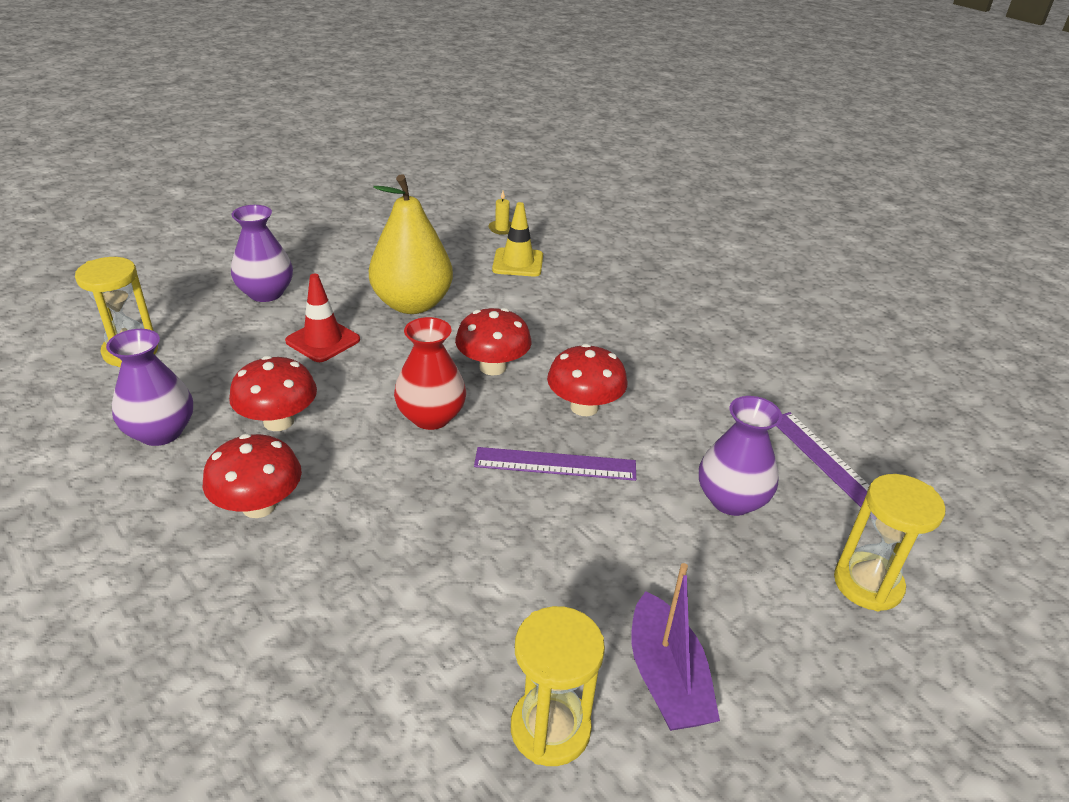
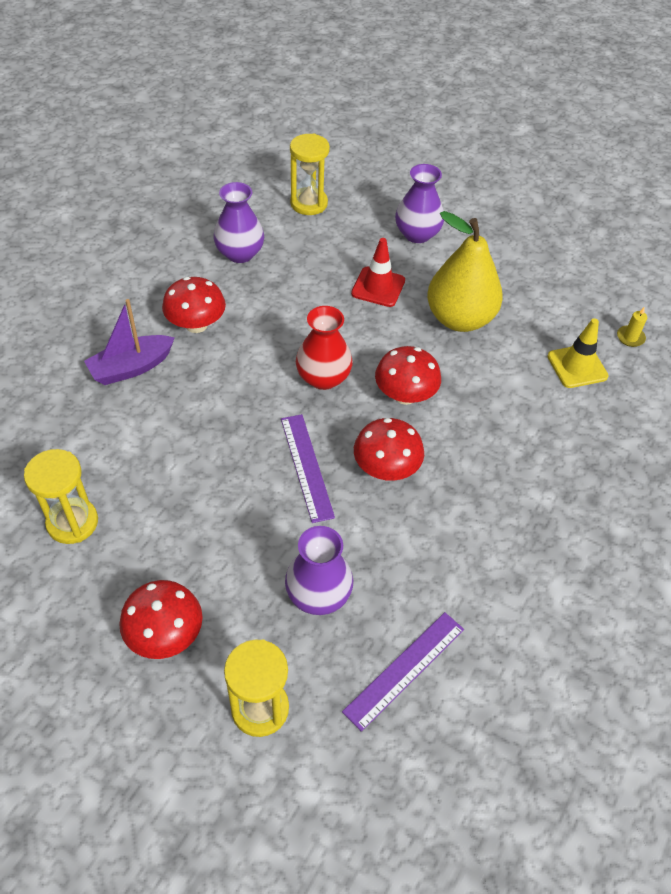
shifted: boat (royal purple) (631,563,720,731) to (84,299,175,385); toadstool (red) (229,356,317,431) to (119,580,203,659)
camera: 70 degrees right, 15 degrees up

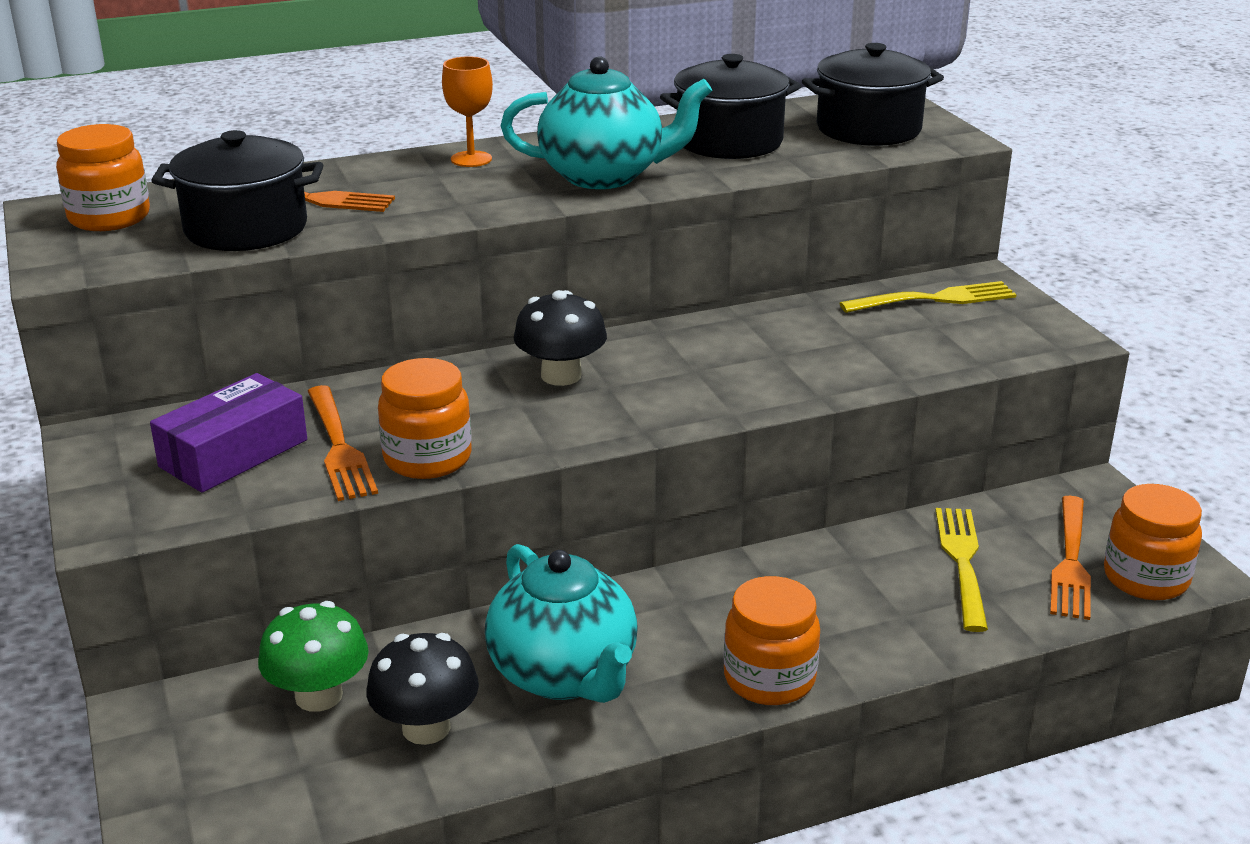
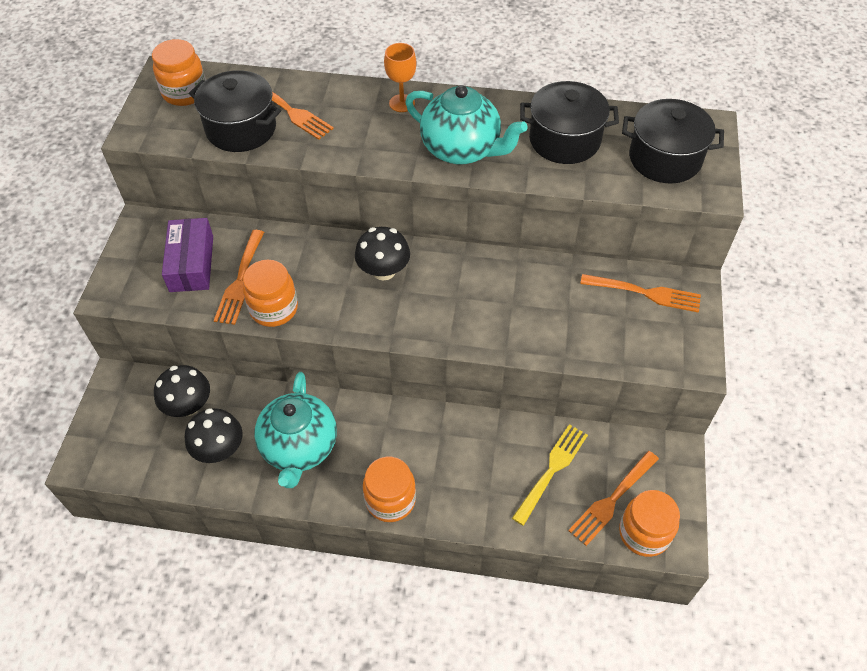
repainted: toadstool (green) (258,601,369,712) to toadstool (jet-black) (154,365,210,417); table fork (bright yellow) (840,281,1016,313) to table fork (orange-coloured) (580,274,701,313)
rotated: parcel (royal purple) (150,373,307,492) = (162,218,213,292) 75 degrees counterclockwise
camera: 30 degrees right, 25 degrees up

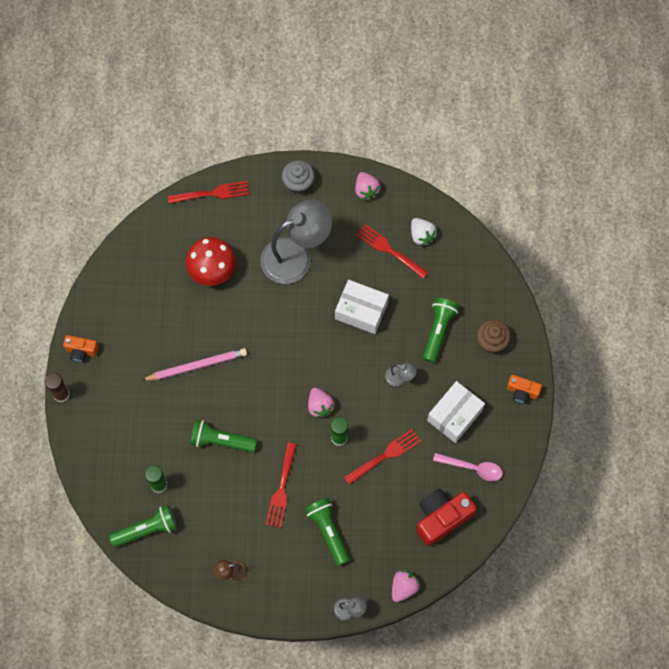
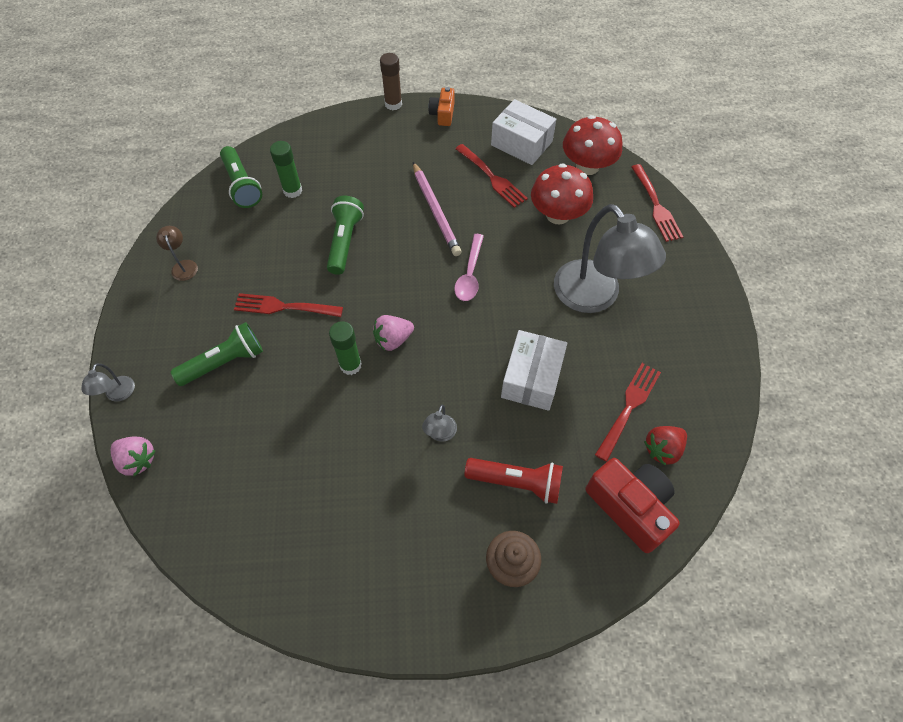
gone: muffin (grey) (282,160,315,194); strawberry (pink) (355,172,381,200); camera (orange-coloured) (507,375,542,404)
new: toadstool (red) (563,115,622,175)
shifted: tablespoon (pink) (433,453,503,481) to (454,234,484,301); table fork (red) (344,429,421,485) to (455,144,528,208); parcel (pure white) (427,381,485,443) to (491,99,556,165); camera (red) (416,489,477,546) to (585,458,680,553)
repainted: flashlight (green) (423,298,459,363) to flashlight (red) (465,458,563,504); strawberry (pure white) (411,218,437,246) to strawberry (red) (644,426,687,466)
camera: 85 degrees right, 10 degrees down

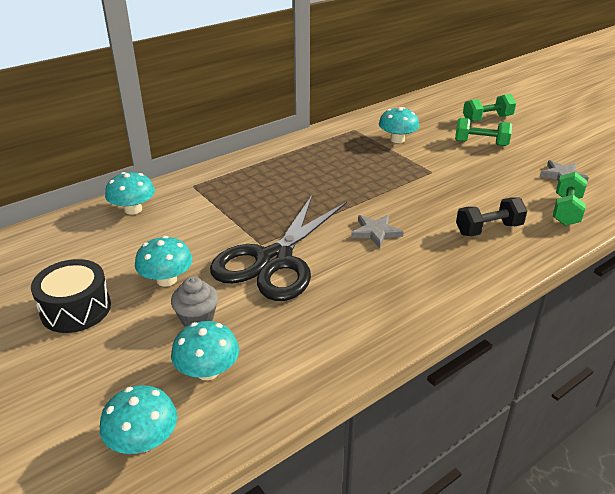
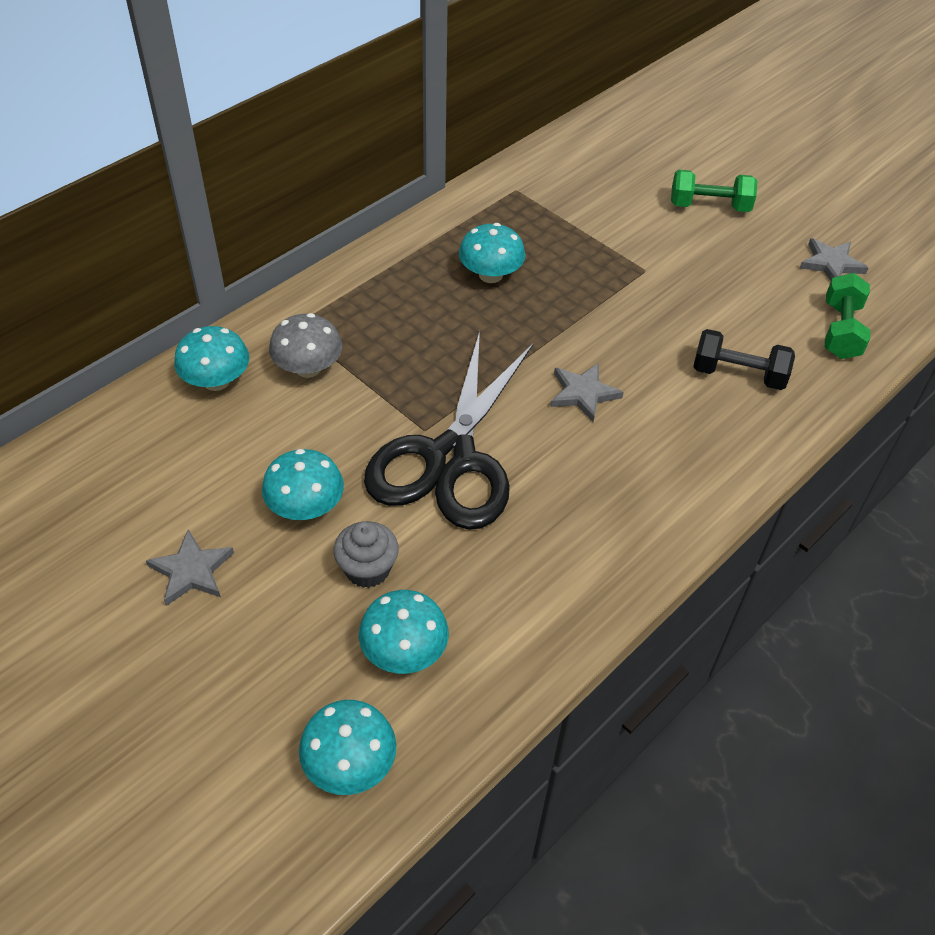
gone: free weight (green) (463,94,516,122)
new: toadstool (grey) (269,313,342,378)
shifted: toadstool (turquoise) (379,107,419,143) to (459,223,525,283)
swapped: snare drum (jet-black) (31,259,111,333) to star (grey) (146,530,234,606)
rotated: free weight (jet-black) (456,198,527,236) = (693,329,795,390) 45 degrees clockwise
camera: 10 degrees left, 15 degrees up

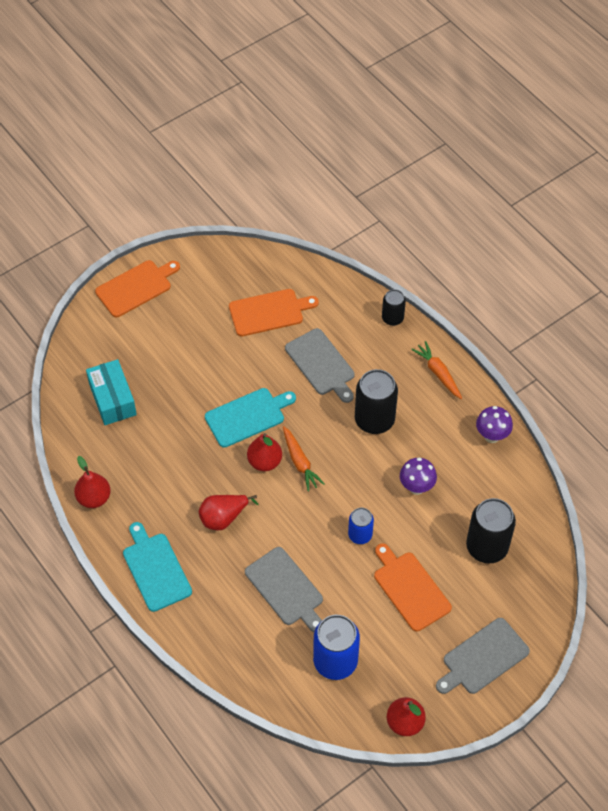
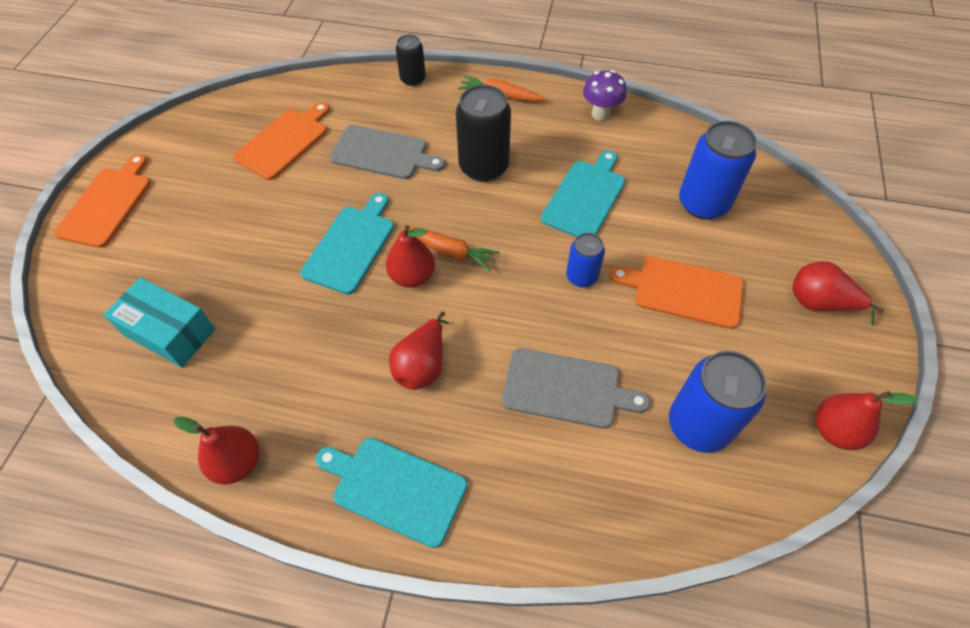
swapped: toadstool (royal purple) (400,457,437,495) to cutting board (turquoise) (541,150,625,237); cutting board (grey) (436,618,530,694) to pear (red) (792,261,884,325)
repainted: soda can (jet-black) (466,498,516,564) to soda can (royal blue) (679,121,757,220)
camera: 40 degrees left, 0 degrees up

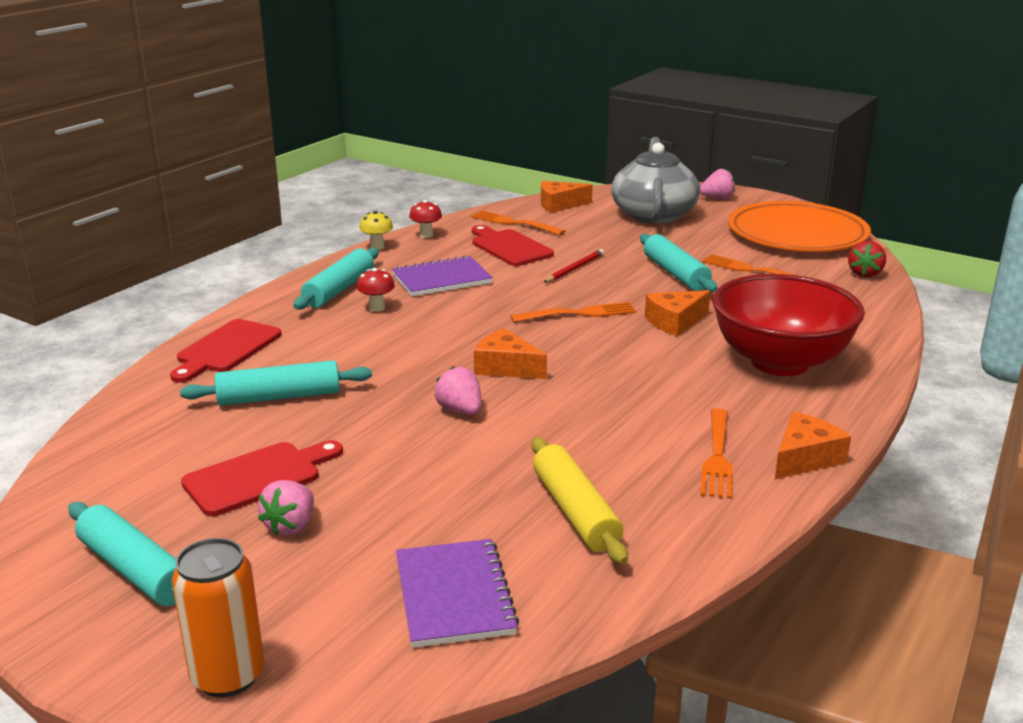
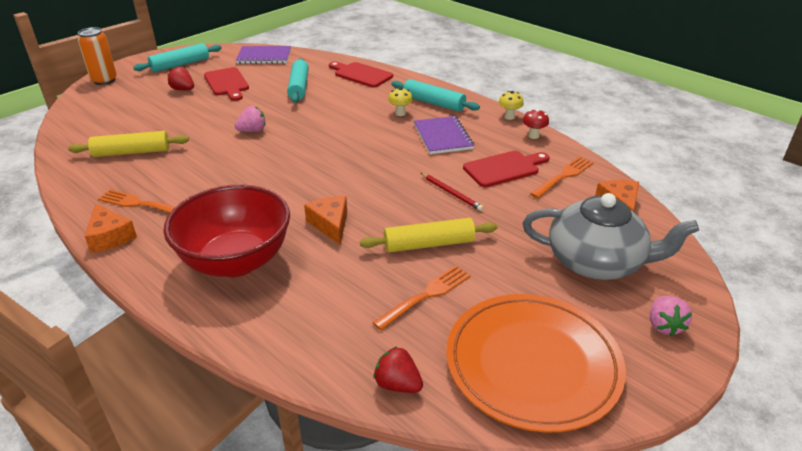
gone: cheese wedge (orange-coloured) (474,328,547,379); table fork (orange-coloured) (511,302,636,322)
shifted: notebook (royal purple) (396,539,519,648) to (236,46,291,64)
repainted: strawberry (pink) (258,480,314,536) to strawberry (red) (168,67,194,90); pastry roller (turquoise) (640,234,718,293) to pastry roller (bright yellow) (360,218,497,253); toadstool (red) (356,268,395,312) to toadstool (bright yellow) (388,87,413,116)
camera: 100 degrees right, 10 degrees up

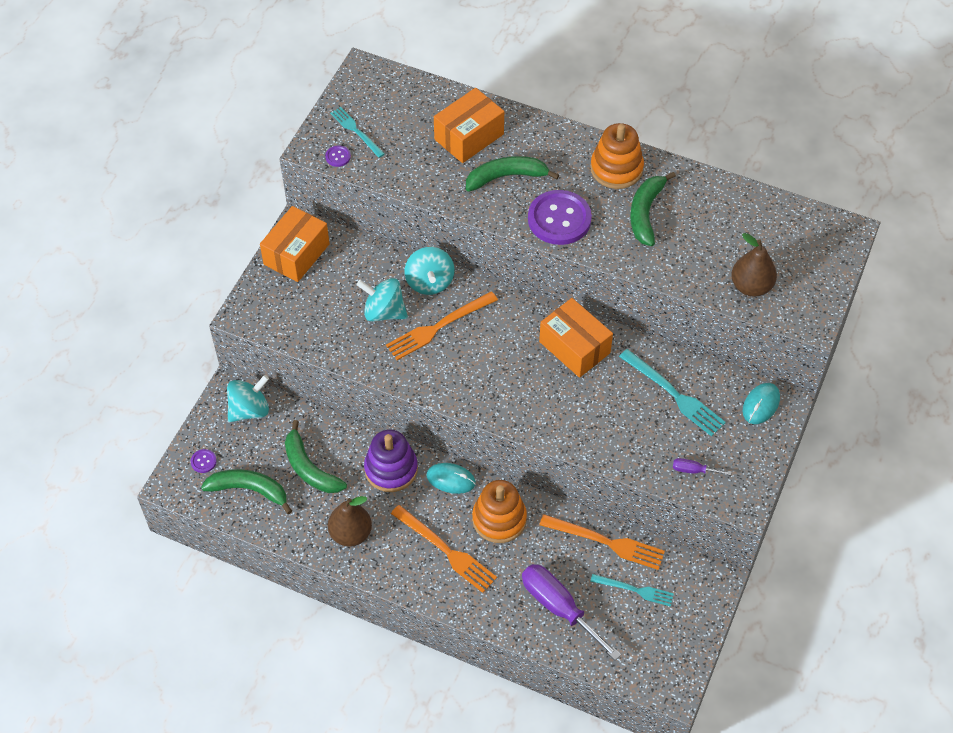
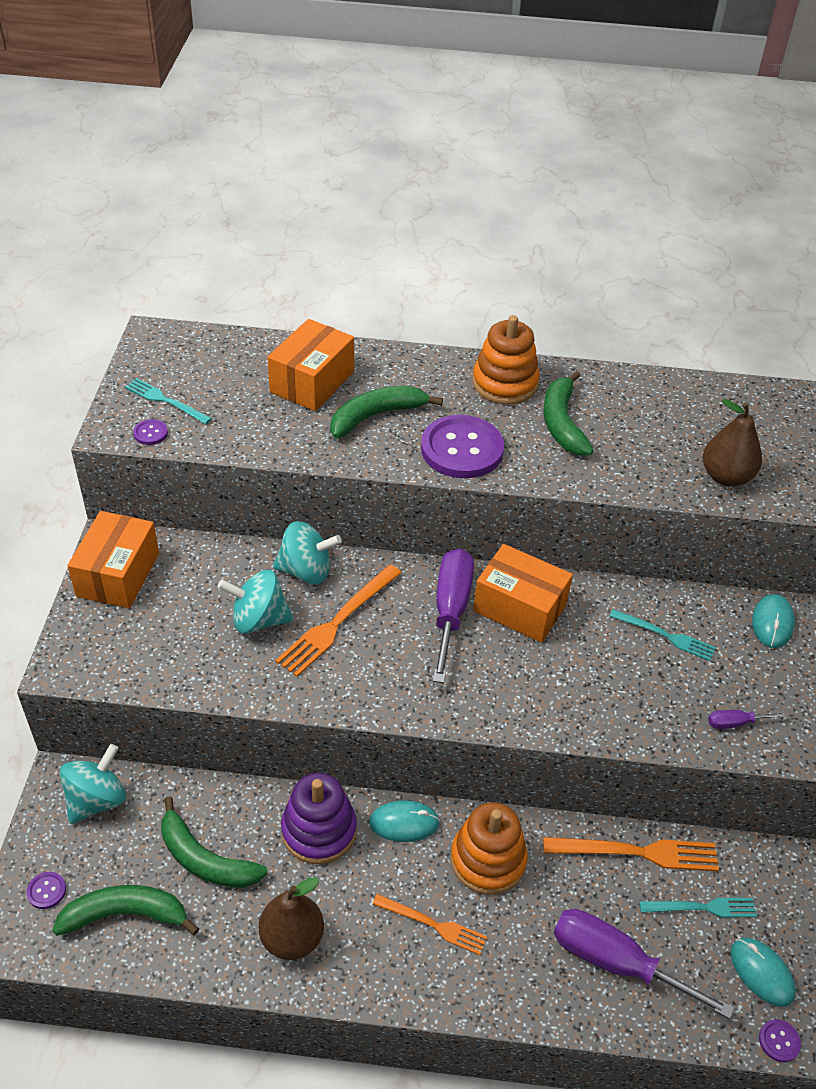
new: hand screwdriver (royal purple) (433,548,474,683); computer mouse (turquoise) (731,938,796,1007); button (royal purple) (759,1019,801,1062)
rotated: toy top (turquoise) (405,247,454,295) = (273,521,342,585) 60 degrees counterclockwise
scaled: table fork (orange-coloured) (391,505,497,593) = (373,894,487,955) x0.65; table fork (turquoise) (619,349,726,437) = (609,609,716,661) x0.65
camera: 20 degrees left, 10 degrees down

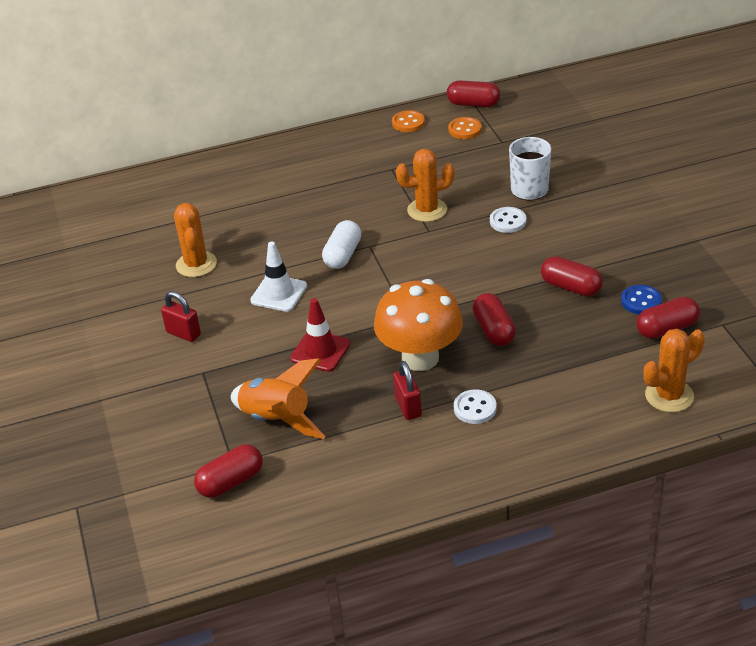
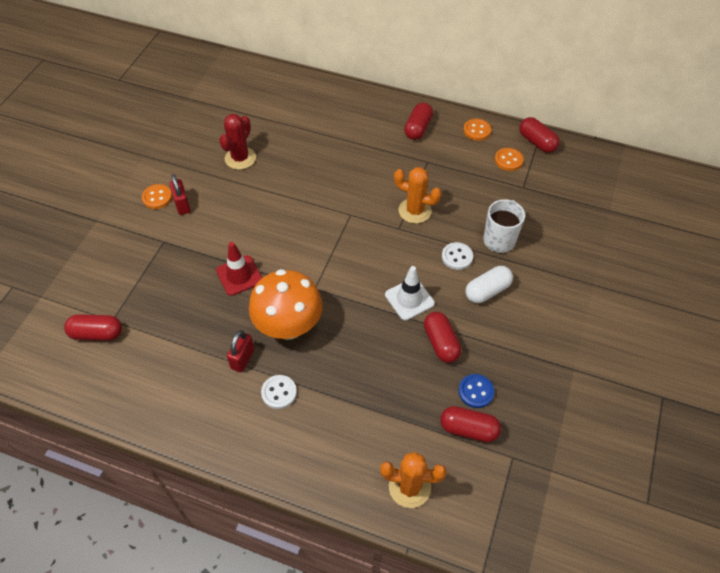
gone: spaceship (orange-coloured) (231,358,326,439)
new: button (orange-coloured) (142,184,172,209)
shifted: safety cone (pure white) (250,241,307,312) to (385,266,435,320); pill (red) (473,293,516,346) to (404,102,433,140); pill (pure white) (322,220,361,269) to (465,266,513,303)
repainted: cactus (orange-coloured) (174,203,217,277) to cactus (red) (219,114,256,170)
camera: 35 degrees right, 15 degrees up

